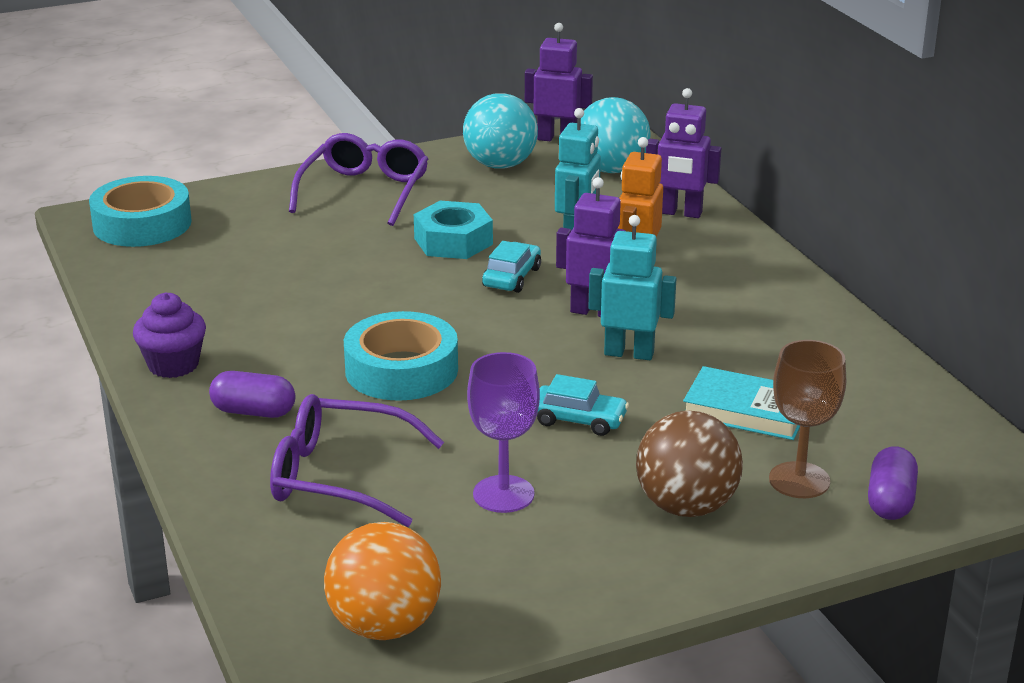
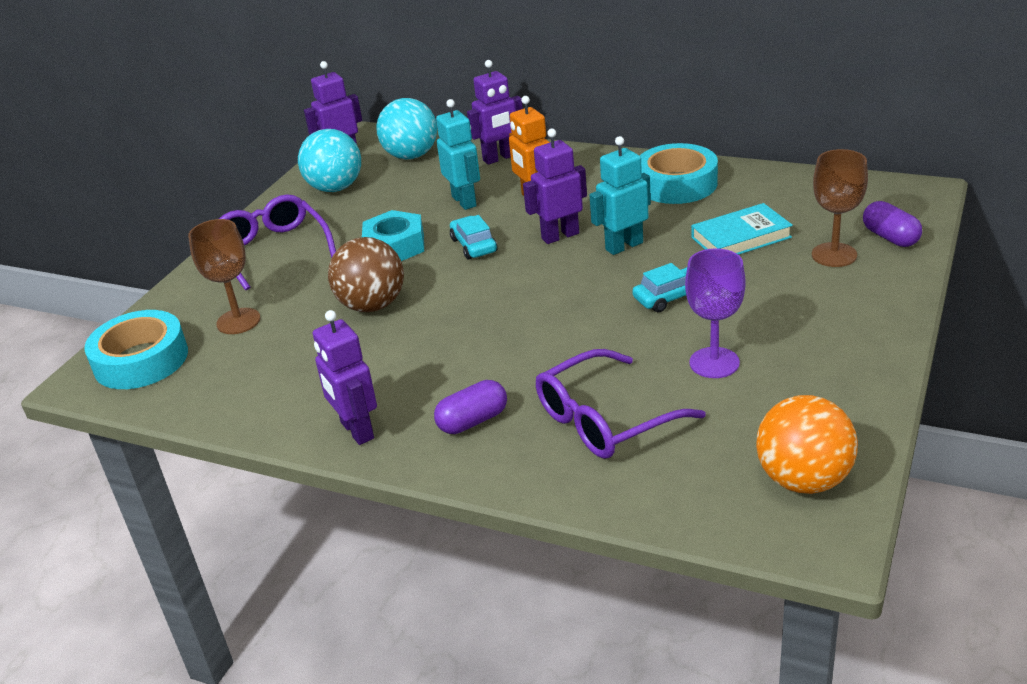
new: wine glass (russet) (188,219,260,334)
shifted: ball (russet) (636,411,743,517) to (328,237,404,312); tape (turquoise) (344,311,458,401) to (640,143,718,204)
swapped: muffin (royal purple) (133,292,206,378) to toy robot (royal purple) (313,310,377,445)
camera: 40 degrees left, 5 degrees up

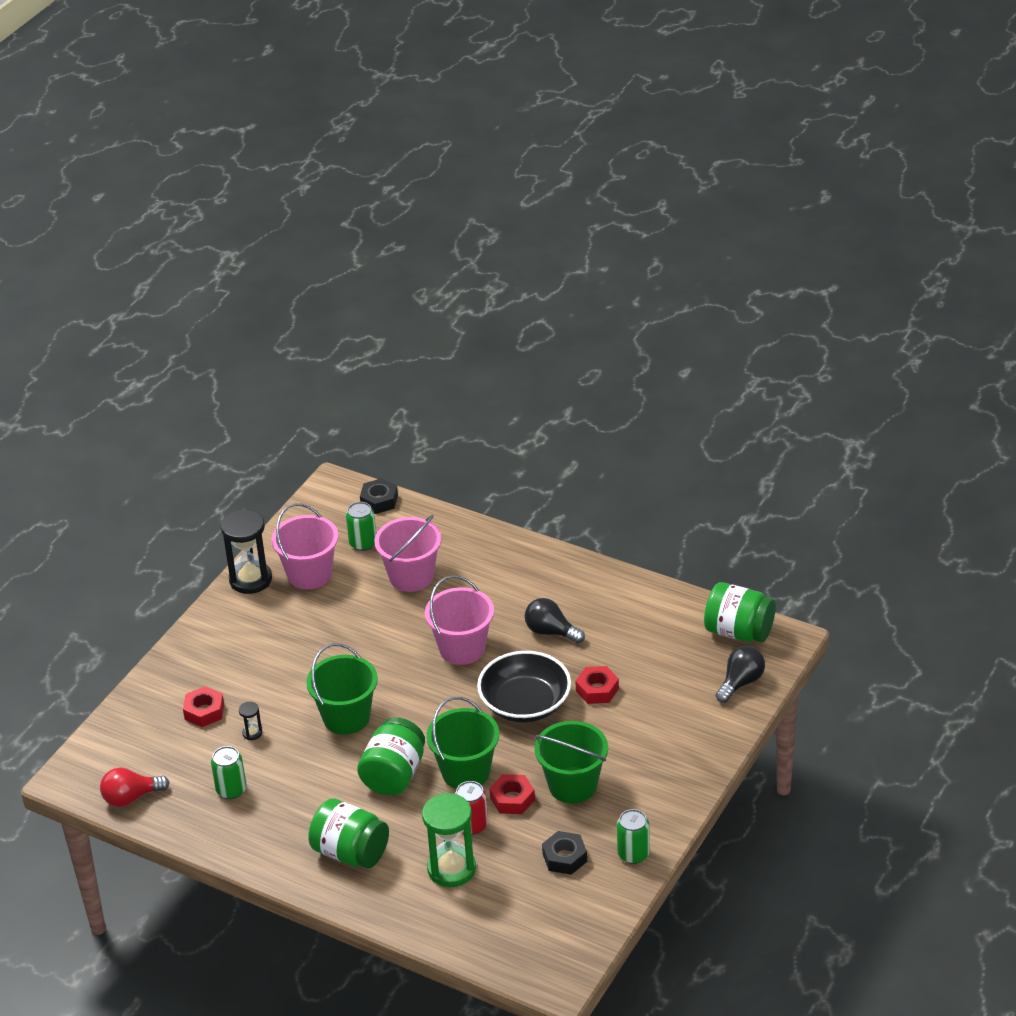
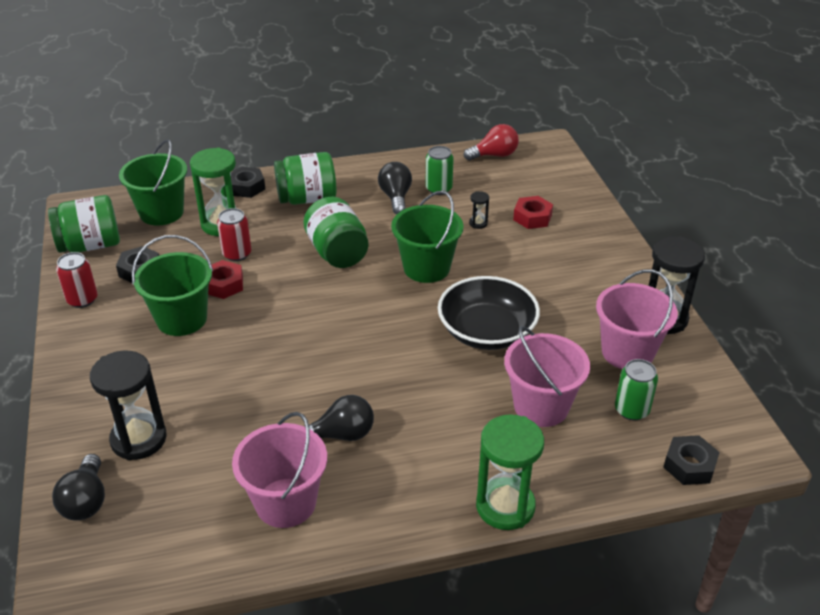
gone: hexagon nut (red) (575,666,619,704)
new: sandglass (jet-black) (90,351,167,460); hexagon nut (jet-black) (231,167,265,198); light bulb (jet-black) (378,162,412,214); sandglass (green) (476,415,544,530)
shifted: preserve jar (green) (704,582,776,642) to (48,195,120,253); sand bucket (green) (426,697,499,789) to (119,139,187,226); sand bucket (pink) (425,575,494,665) to (232,412,327,528); bowl (jet-black) (477,651,571,723) to (438,276,540,350)
repainted: soda can (green) (617,809,650,864) to soda can (red) (56,252,98,308)
rotated: light bulb (red) (100,768,170,807) = (464,124,519,161) 45 degrees clockwise
camera: 135 degrees right, 0 degrees up

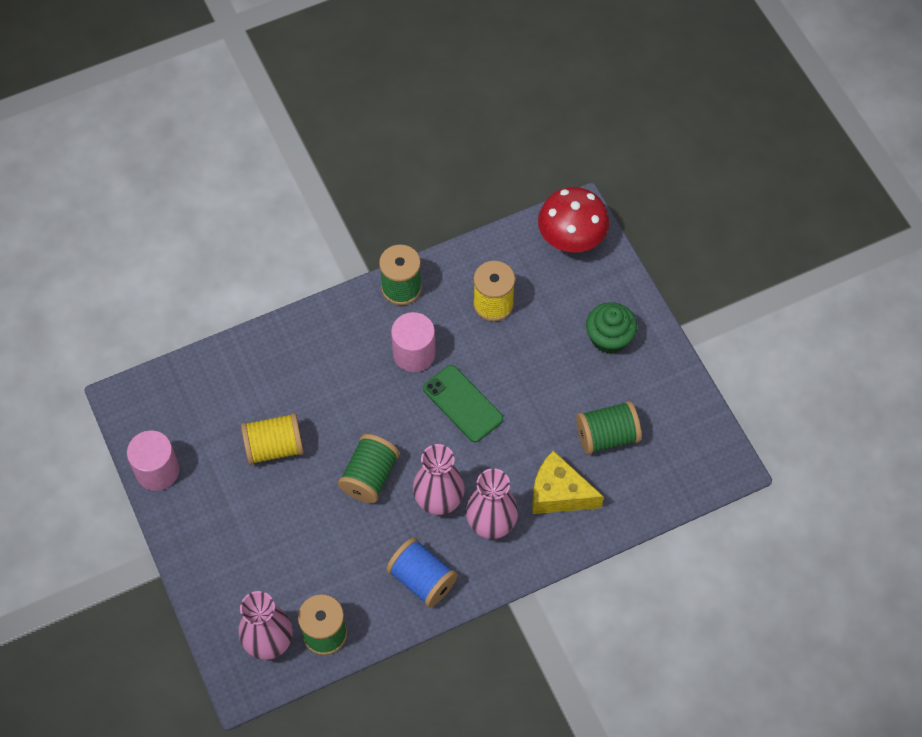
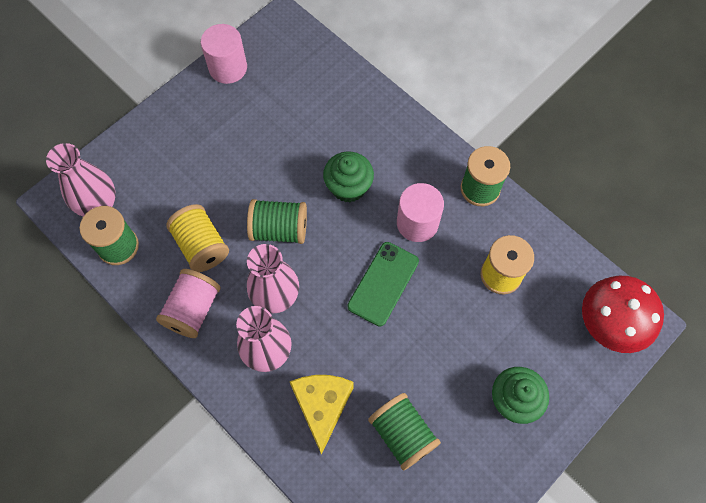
new: muffin (green) (323,152,374,202)
shifted: spool (bright yellow) (241,413,304,465) to (166,204,229,272)
repainted: spool (royal blue) (386,538,458,608) to spool (pink) (156,269,221,338)
camera: 70 degrees right, 5 degrees up

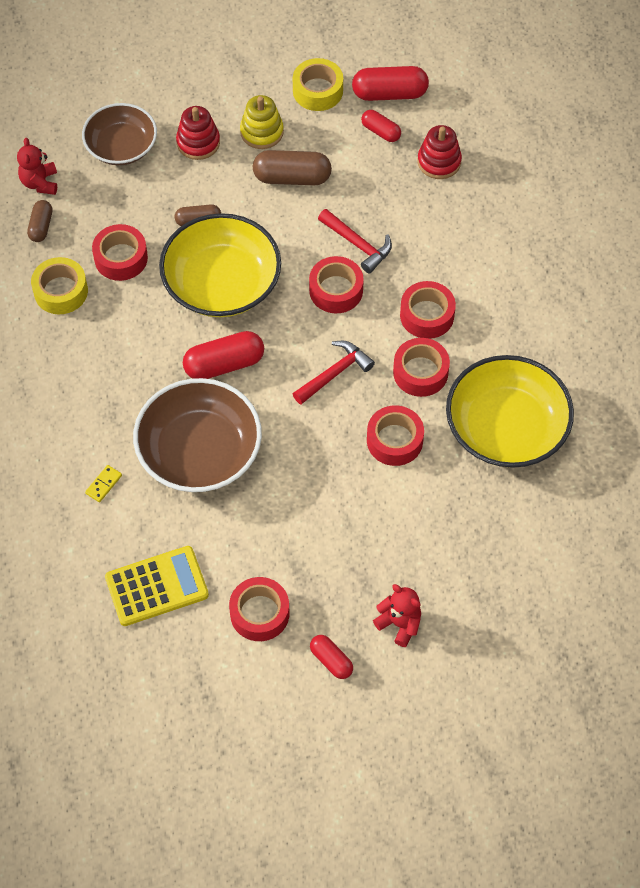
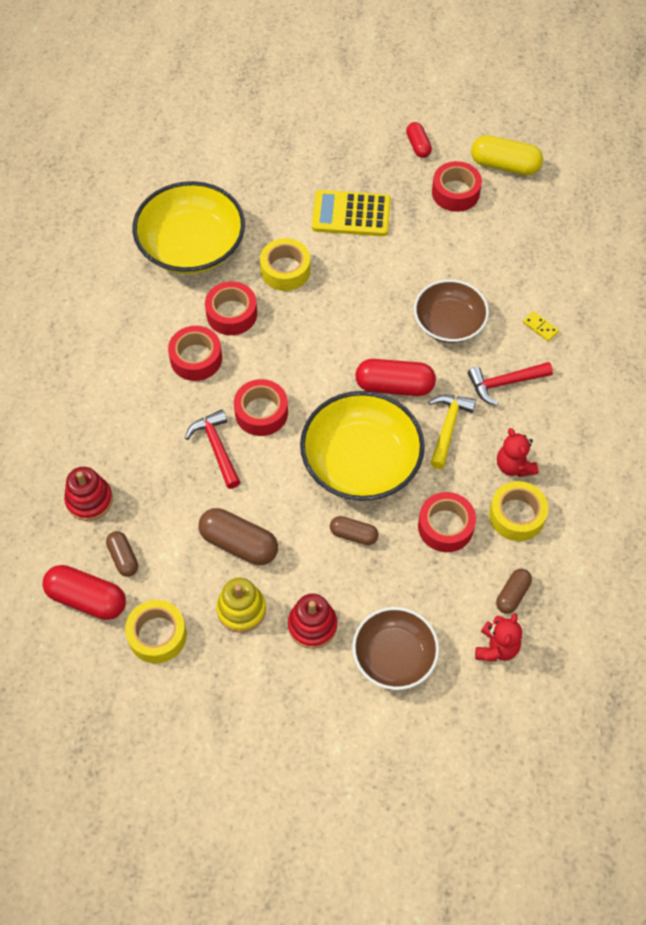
new: claw hammer (bright yellow) (428,395,476,469); pill (bright yellow) (471,135,543,175)
shifted: calculator (bright yellow) (105,546,209,626) to (312,190,391,236); claw hammer (red) (293,341,375,404) to (468,362,553,406); stuffed bear (red) (373,584,421,647) to (497,428,539,477)
repainted: pill (red) (361,110,401,142) to pill (russet) (106,531,138,577); tape (red) (367,405,424,466) to tape (bright yellow) (260,238,311,291)
rotated: domino tile (bright yellow) (85,465,122,502) = (523,311,559,341) 75 degrees clockwise
scaled: bowl (russet) (133,378,262,492) = (414,279,489,343) x0.65
camera: 155 degrees left, 0 degrees up

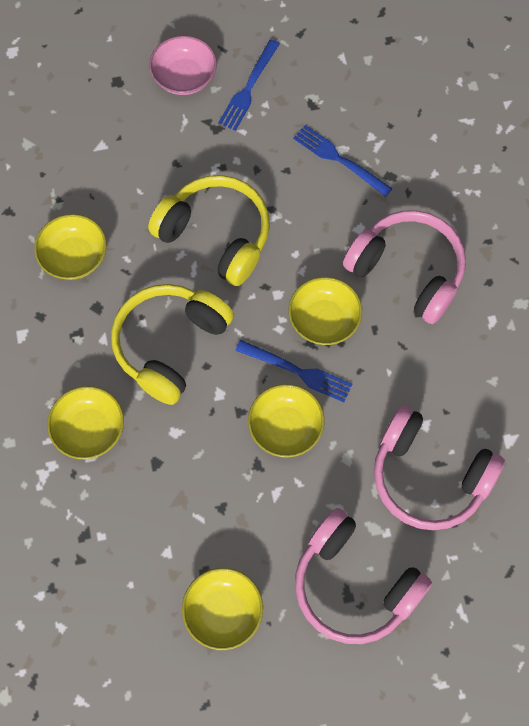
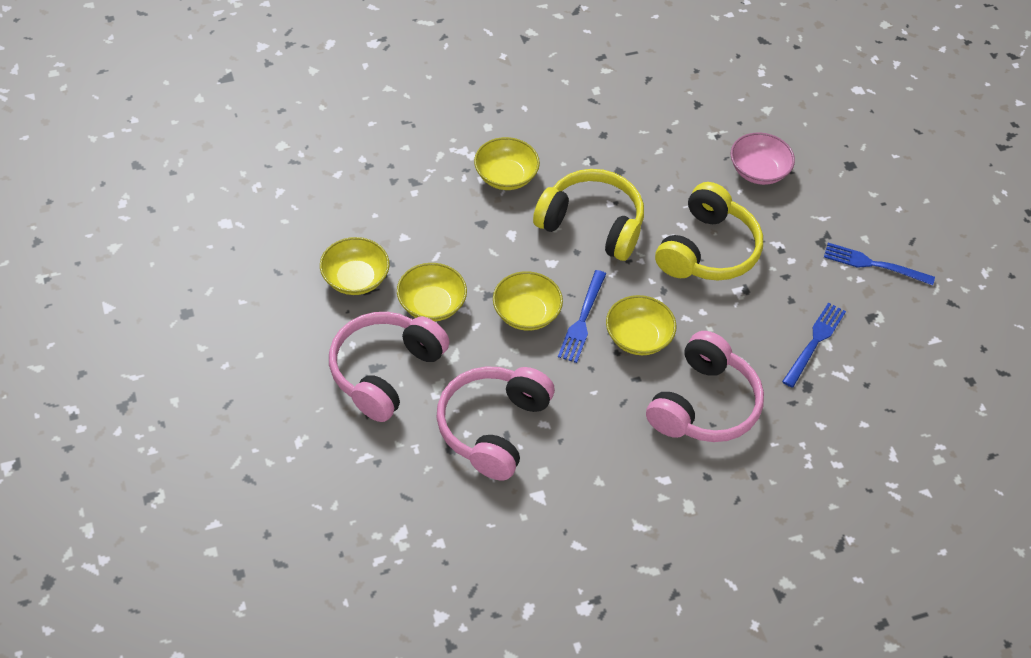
shifted: bowl (bright yellow) (34,214,107,280) to (397,263,467,322); bowl (pink) (149,36,217,95) to (731,133,795,185)
camera: 80 degrees right, 15 degrees down

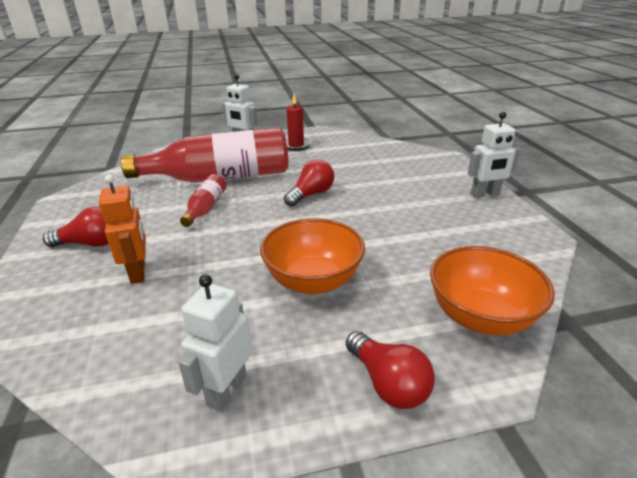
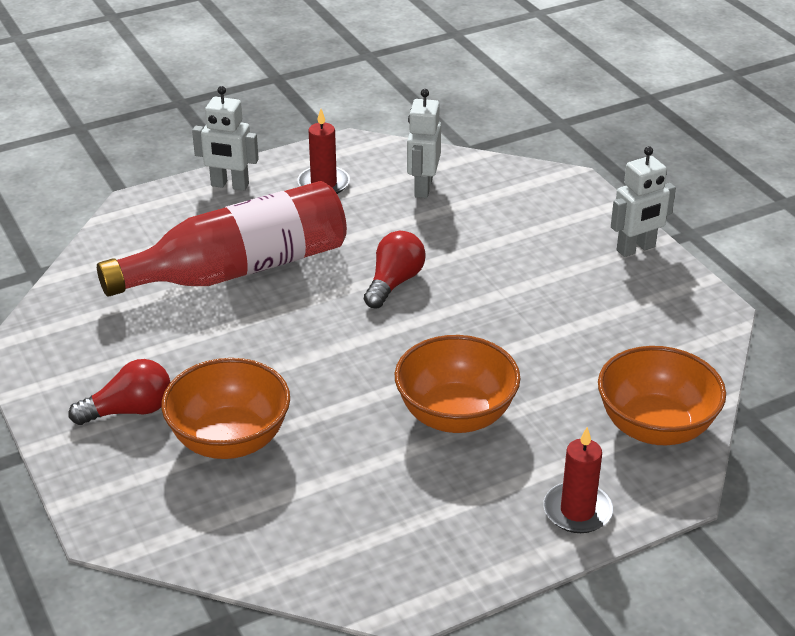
gone: drink bottle (red) (180,174,226,227)
shifted: toy robot (pure white) (178,274,252,412) to (407,89,441,198)
swapped: toy robot (orange-coloured) (99,174,146,284) to bowl (orange-coloured) (161,358,290,459); light bulb (red) (346,331,435,409) to pillar candle (red) (543,427,613,533)
camera: 15 degrees left, 5 degrees up

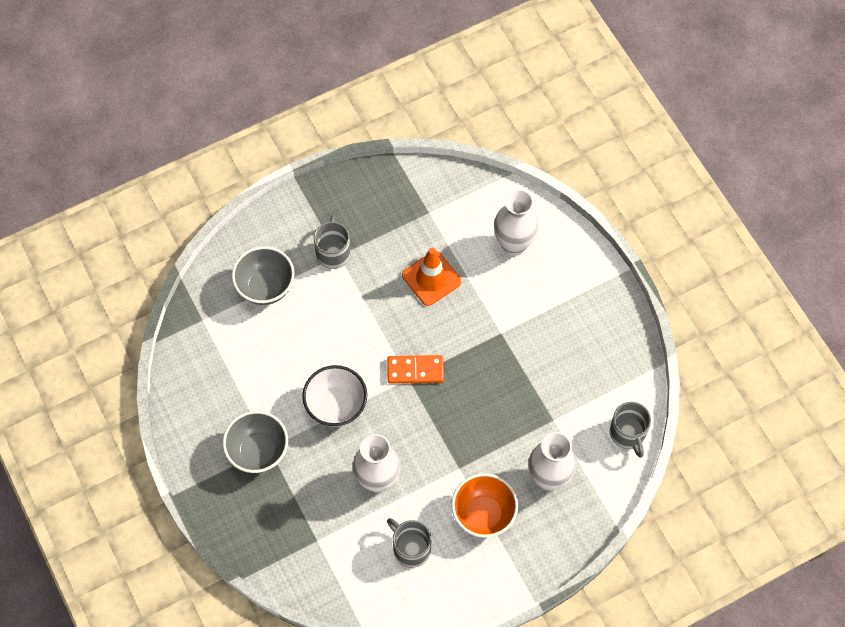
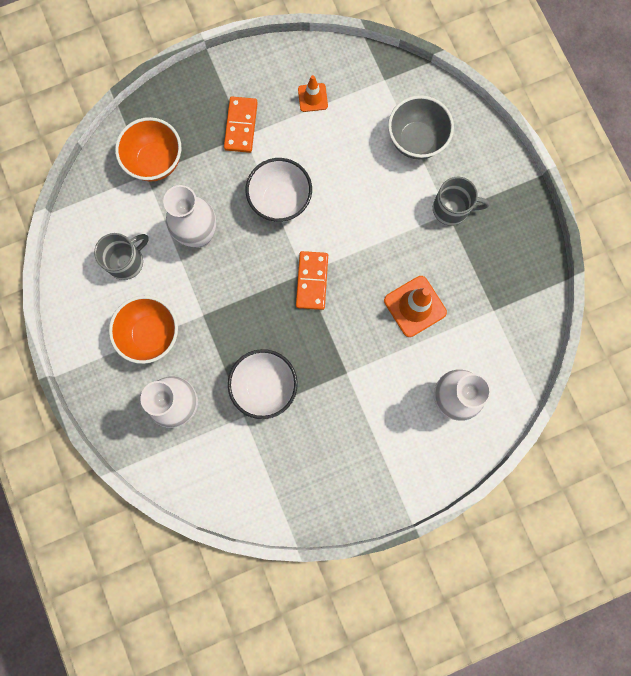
gone: mug (grey) (610,402,651,458)
new: bowl (orange-coloured) (115,117,181,182); bowl (pure white) (228,349,298,419); safety cone (orange-coloured) (298,75,328,112)
swapped: bowl (grey) (223,411,288,473) to domino tile (orange-coloured) (224,97,258,153)
camera: 95 degrees right, 15 degrees up

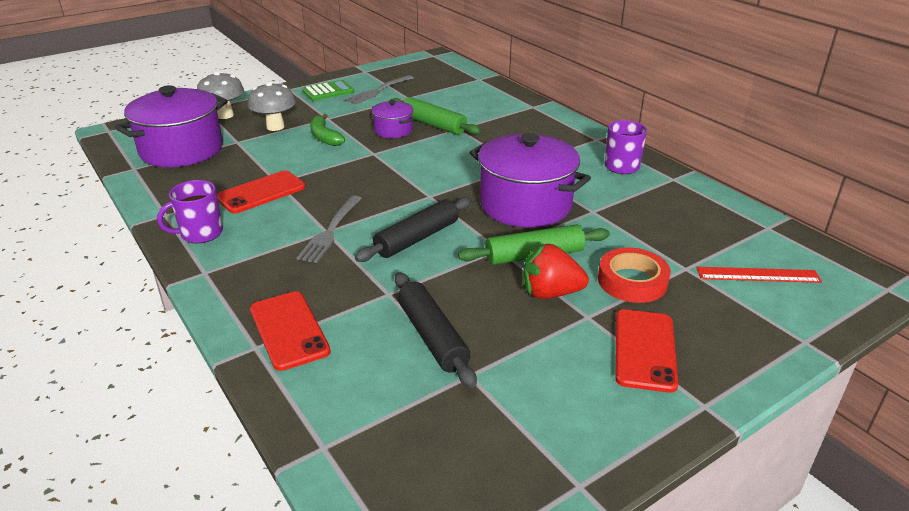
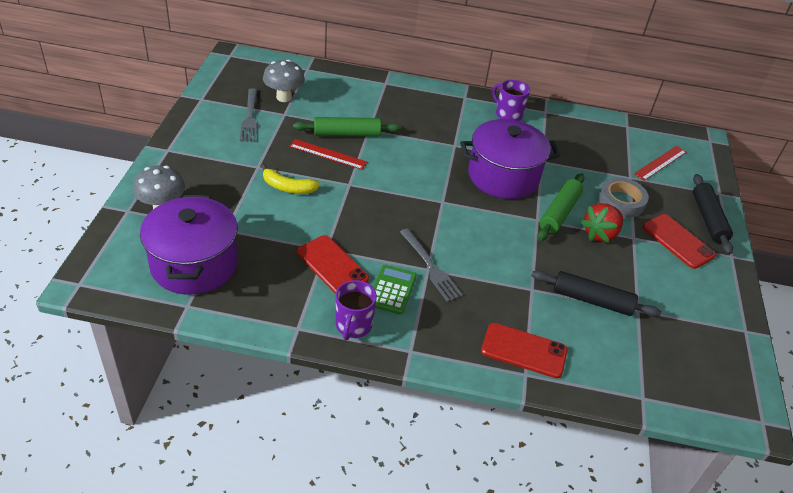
shifted: toadstool (grey) (248,82,296,131) to (263,60,305,102); calculator (green) (302,80,354,101) to (373,265,417,315); pastry roller (jet-black) (355,197,472,262) to (693,174,733,255)
swapped: pot (royal purple) (372,100,414,138) to measuring stick (red) (289,139,367,170)
repainted: banana fruit (green) (310,114,345,146) to banana fruit (bright yellow) (261,164,320,194); tape (red) (598,248,671,303) to tape (grey) (599,177,649,217)
rotated: smartphone (red) (217,170,305,213) = (297,235,369,294) 45 degrees counterclockwise
camera: 50 degrees left, 10 degrees up

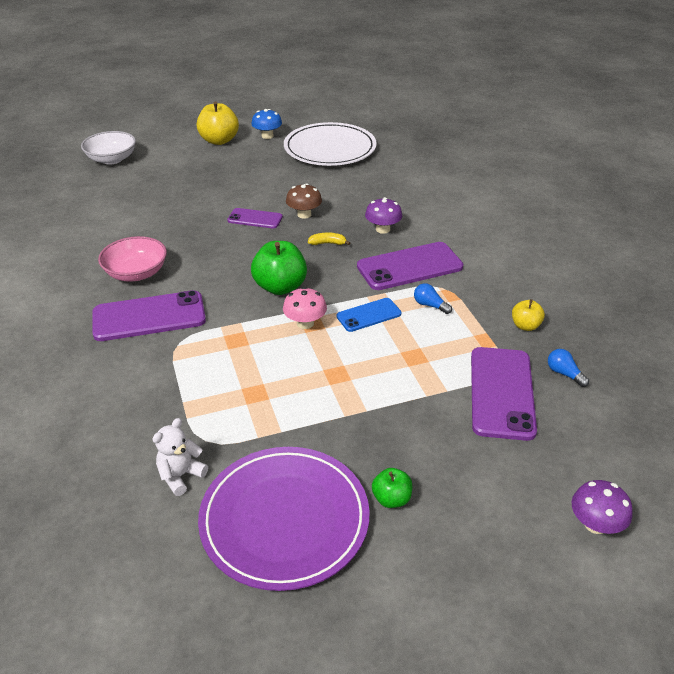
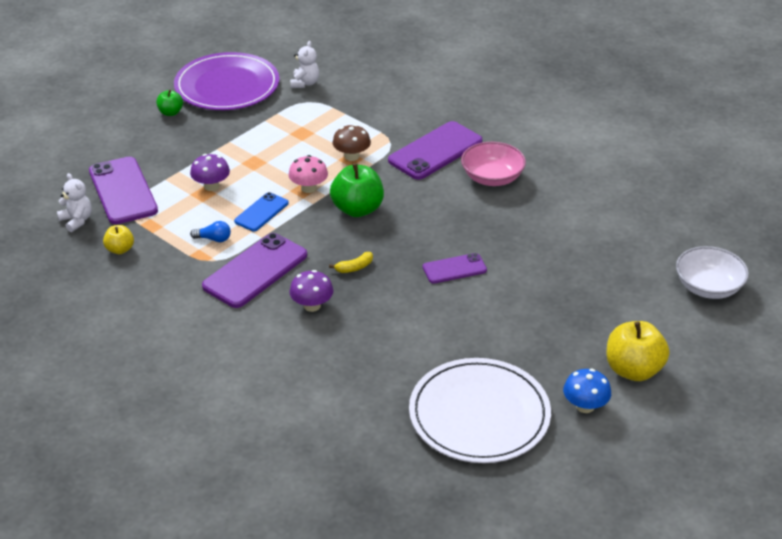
shifted: toadstool (royal purple) (572,480,633,534) to (190,154,230,191); toadstool (russet) (286,183,322,219) to (332,124,371,161)
swapped: light bulb (royal blue) (548,349,589,387) to stuffed bear (pure white) (57,173,92,232)
camera: 150 degrees right, 0 degrees up

